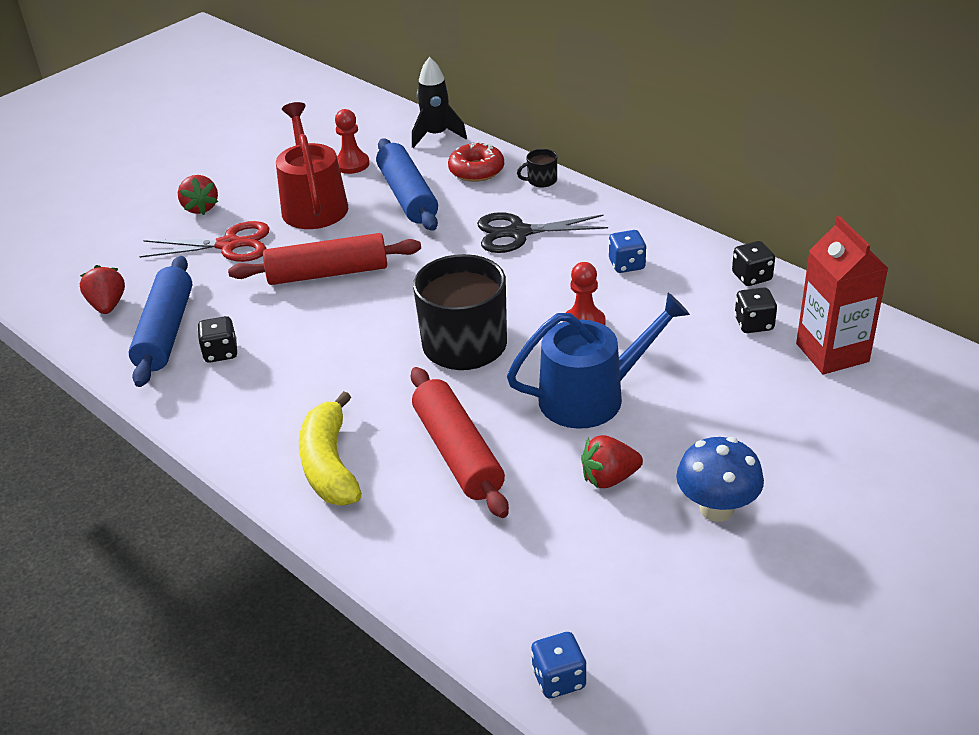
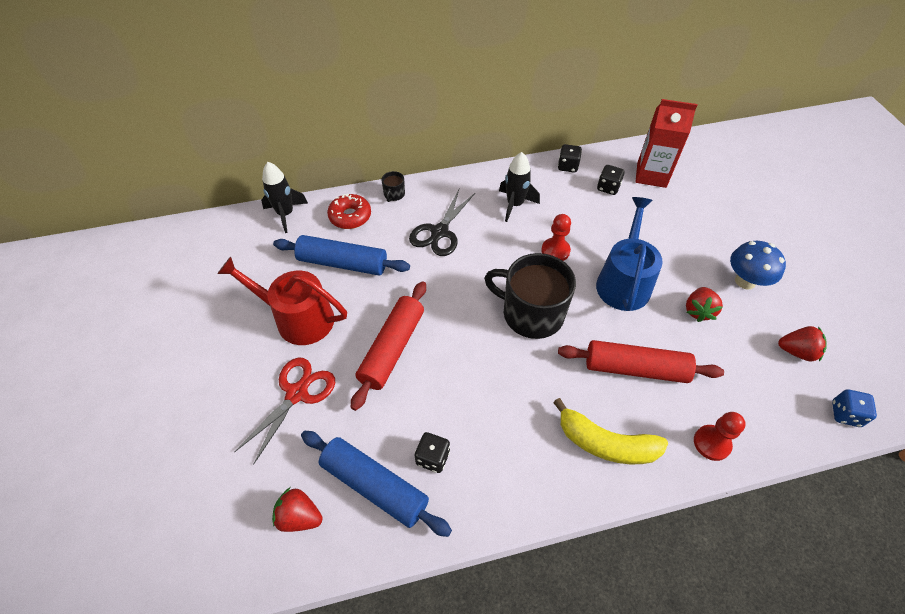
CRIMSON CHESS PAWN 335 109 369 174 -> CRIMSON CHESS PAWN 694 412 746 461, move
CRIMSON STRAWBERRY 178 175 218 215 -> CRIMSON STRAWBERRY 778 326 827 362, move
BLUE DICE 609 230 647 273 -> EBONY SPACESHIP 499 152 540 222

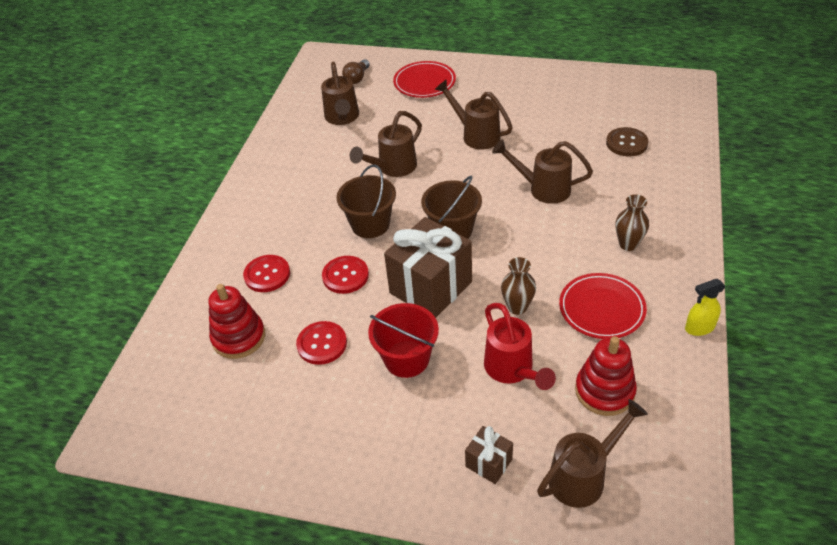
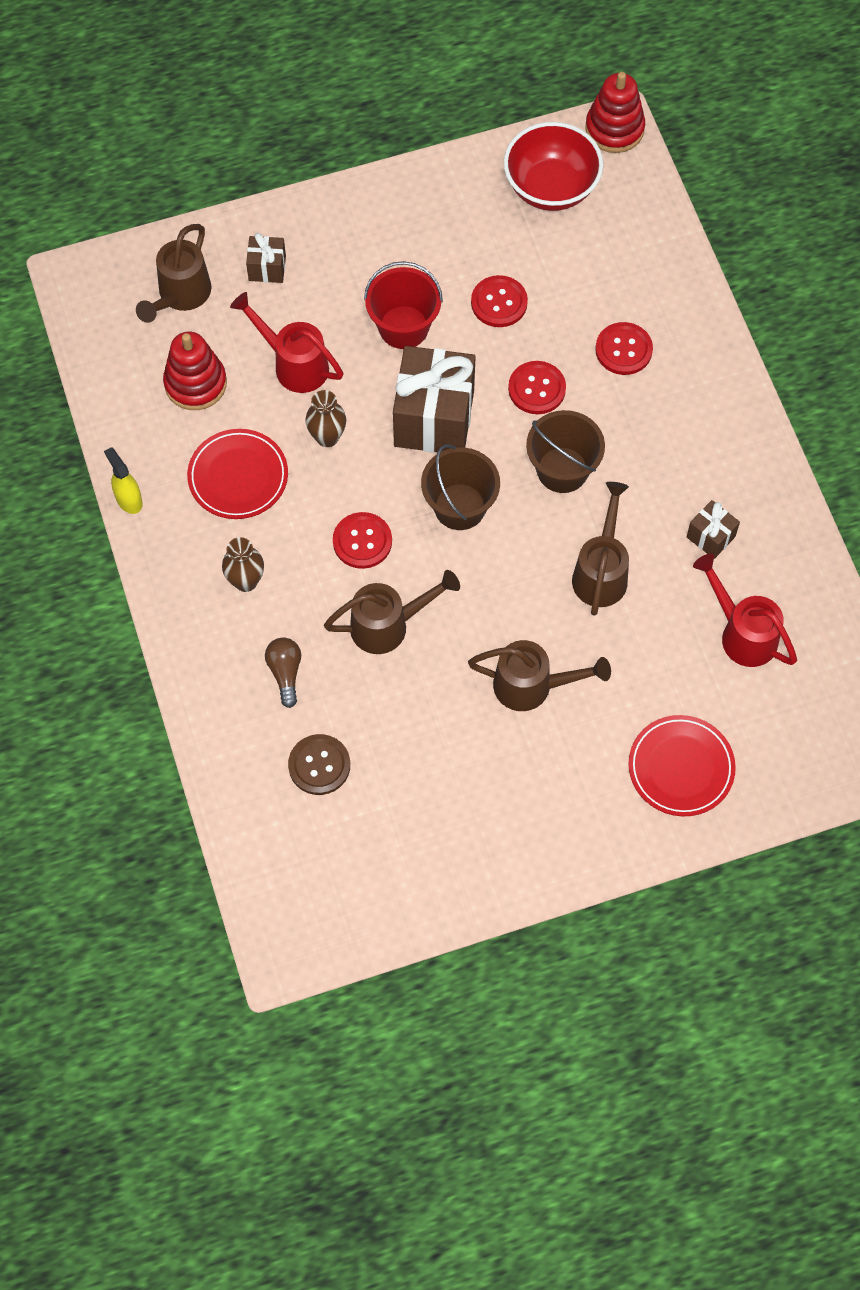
RUSSET BULB 342 59 370 84 -> RUSSET BULB 265 638 301 708, move
RUSSET WATERING POT 321 62 359 125 -> CRIMSON WATERING POT 693 554 797 667
BRIGHT YELLOW SPRAYER 685 279 726 336 -> BRIGHT YELLOW SPRAYER 104 447 143 514, 75 degrees counterclockwise
CRIMSON STACKING TOY 208 284 265 359 -> CRIMSON STACKING TOY 585 72 645 153, move
none -> CRIMSON DEEP DISH 504 122 603 211
none -> RUSSET GIFT 687 500 740 559
none -> CRIMSON SHIRT BUTTON 333 512 392 569

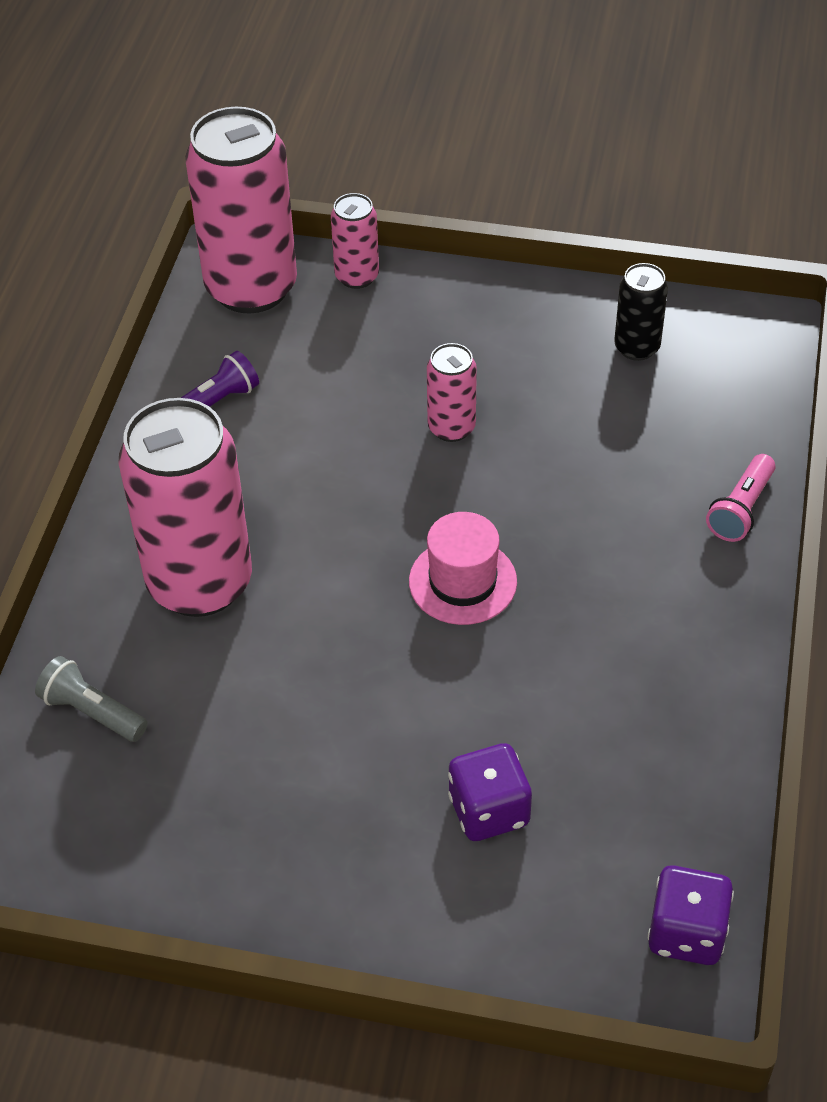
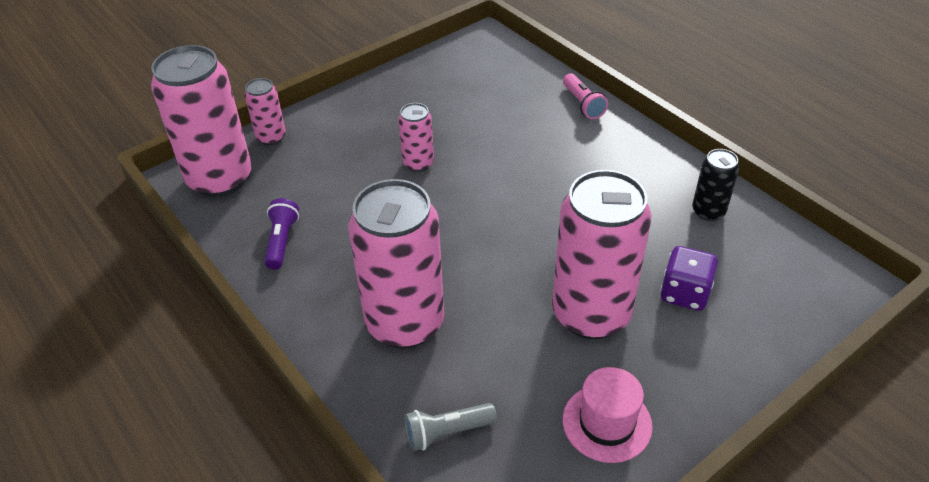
EBONY CAN 614 263 668 361 -> EBONY CAN 692 149 739 221, move
ROSY TALL HAT 409 512 517 625 -> ROSY TALL HAT 563 367 653 463, move
ROYAL PURPLE DICE 648 865 734 965 -> none
none -> ROSY CAN 552 170 651 339

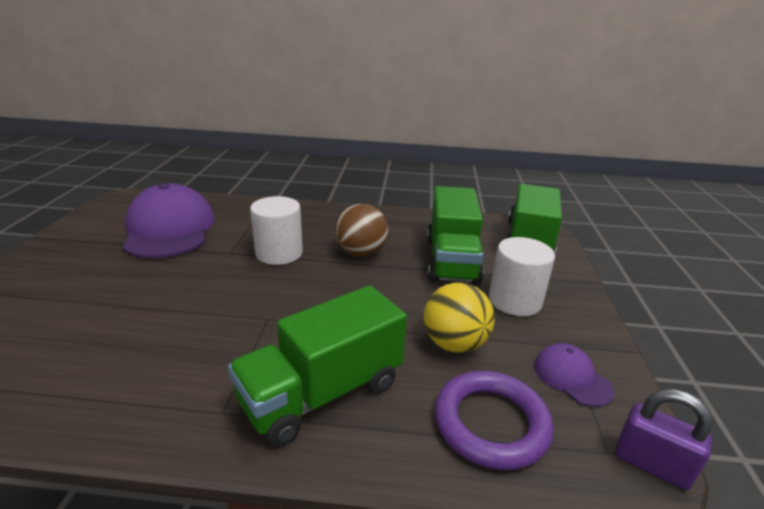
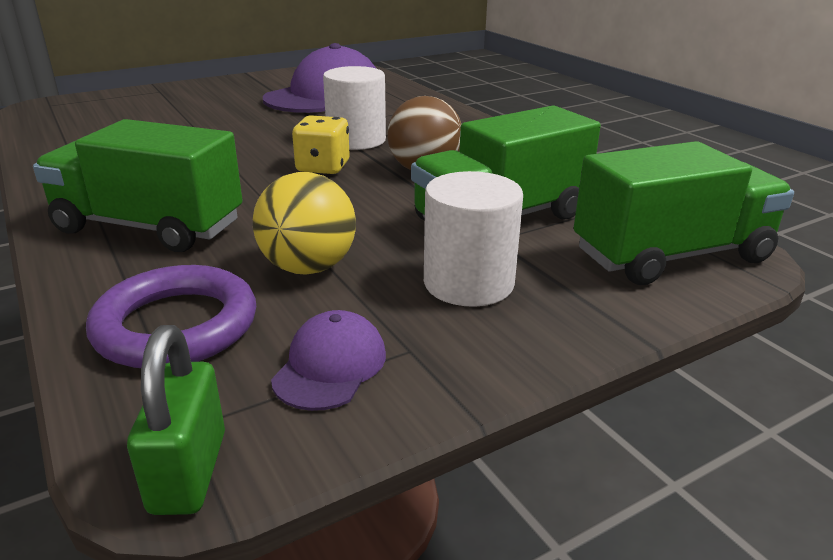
ROYAL PURPLE PADLOCK 615 389 713 490 -> LEAF-GREEN PADLOCK 127 325 225 515
none -> BRIGHT YELLOW DICE 292 115 350 174

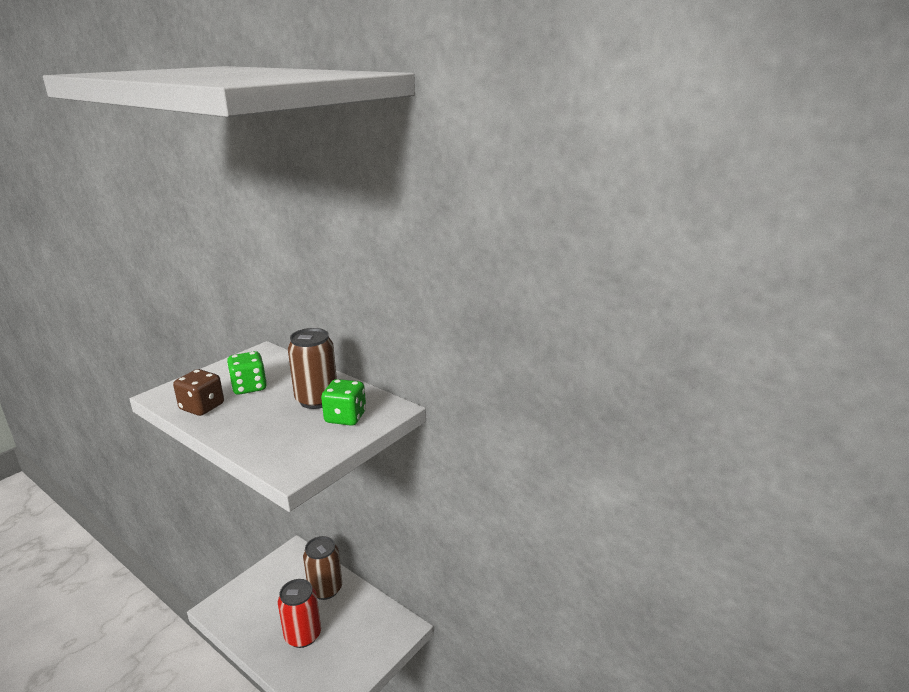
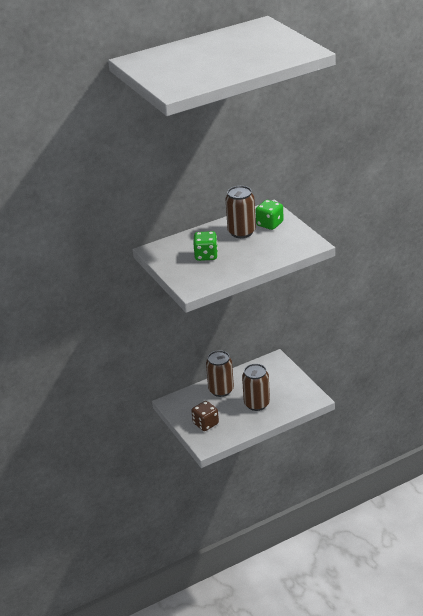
RUSSET DICE 173 369 224 416 -> RUSSET DICE 192 401 219 431, move
CRIMSON CAN 278 579 321 648 -> RUSSET CAN 242 364 270 411

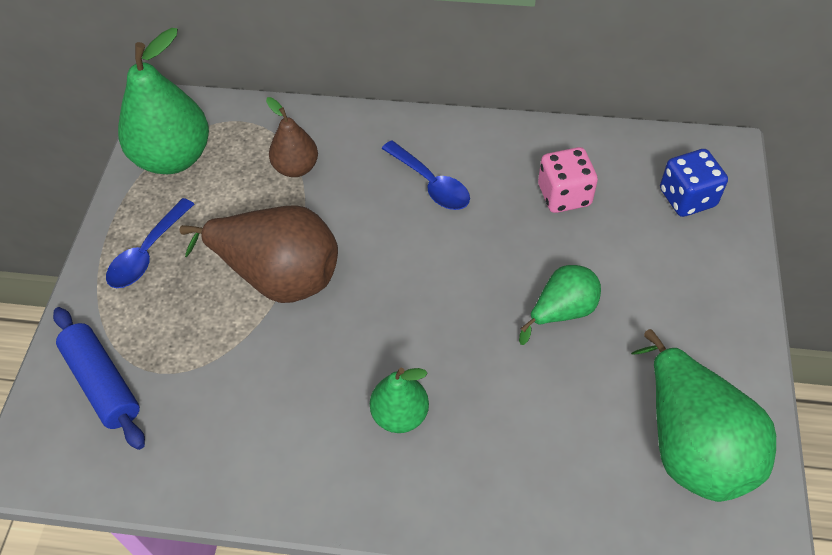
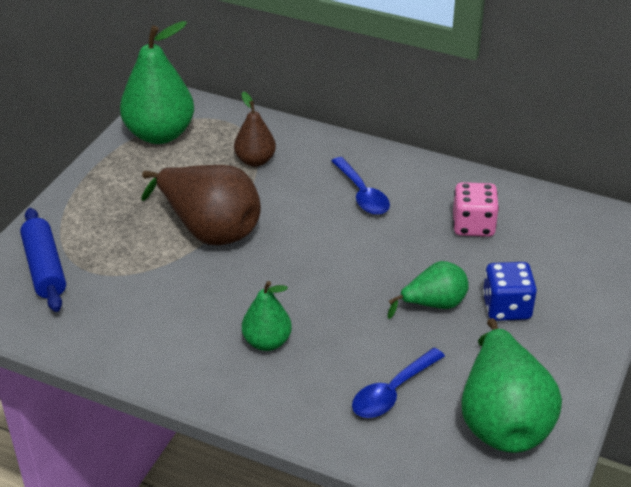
BLUE DICE 660 149 728 217 -> BLUE DICE 483 262 537 321, move
BLUE SPOON 106 198 194 288 -> BLUE SPOON 352 348 445 418, move

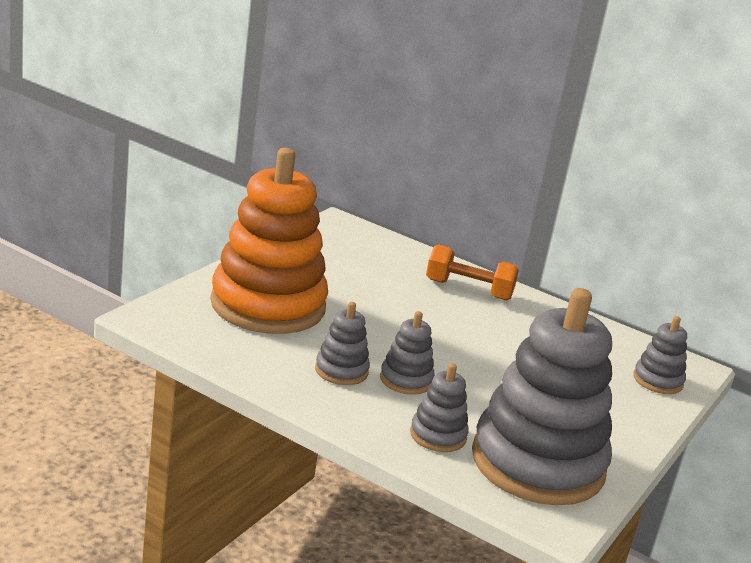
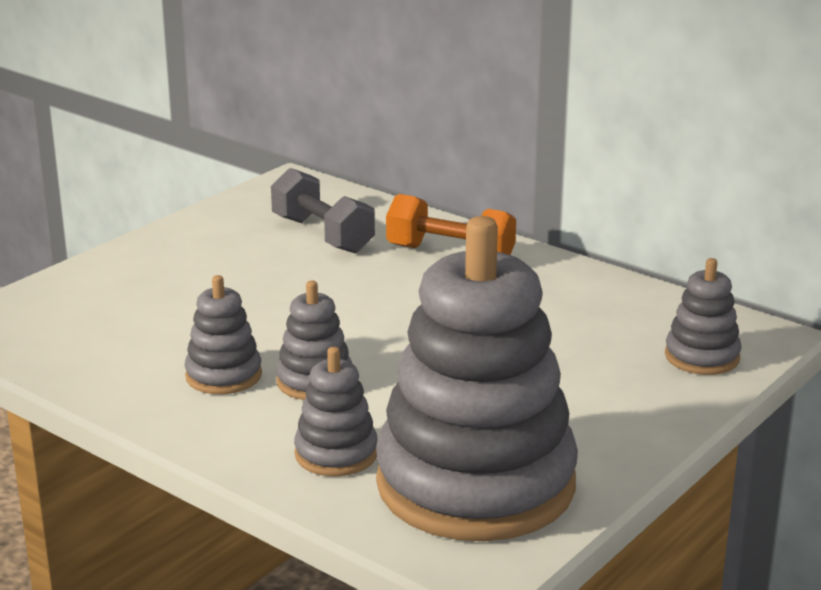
BRIGHT ORANGE STACKING TOY 210 148 328 334 -> none
none -> GREY FREE WEIGHT 271 168 375 254

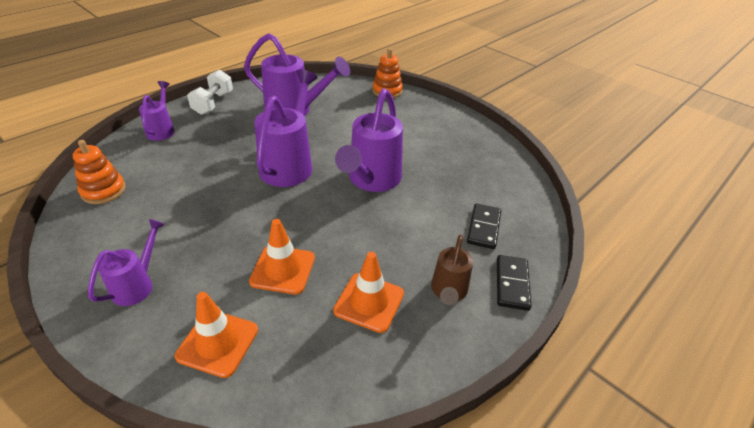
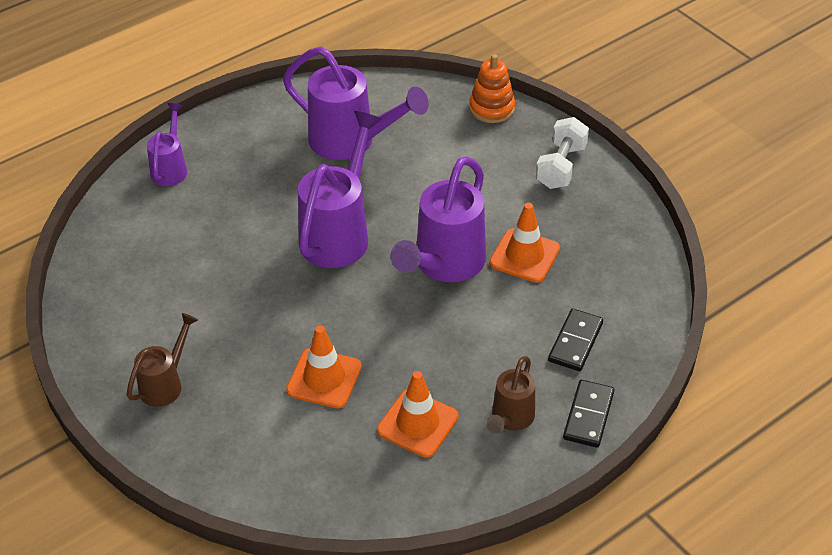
PURE WHITE FREE WEIGHT 187 70 233 115 -> PURE WHITE FREE WEIGHT 536 117 589 189, move
BRIGHT ORANGE STACKING TOY 73 140 126 204 -> none
ROYAL PURPLE WATERING POT 88 219 165 306 -> RUSSET WATERING POT 127 313 198 407
BRIGHT ORANGE TRAFFIC CONE 175 292 258 378 -> BRIGHT ORANGE TRAFFIC CONE 489 203 560 283, move

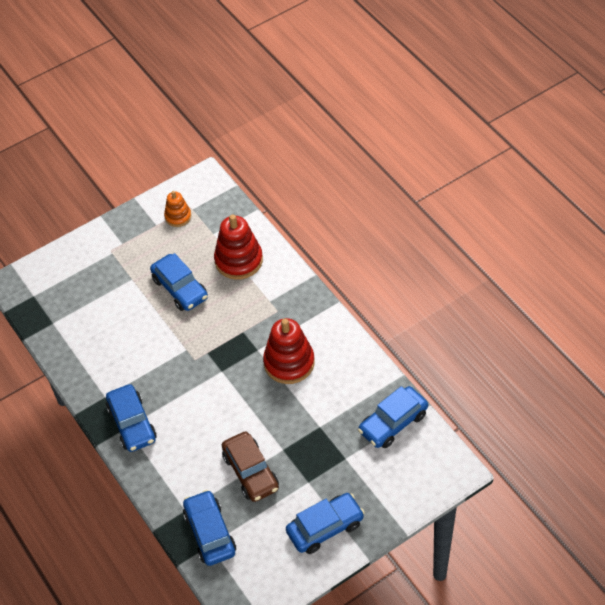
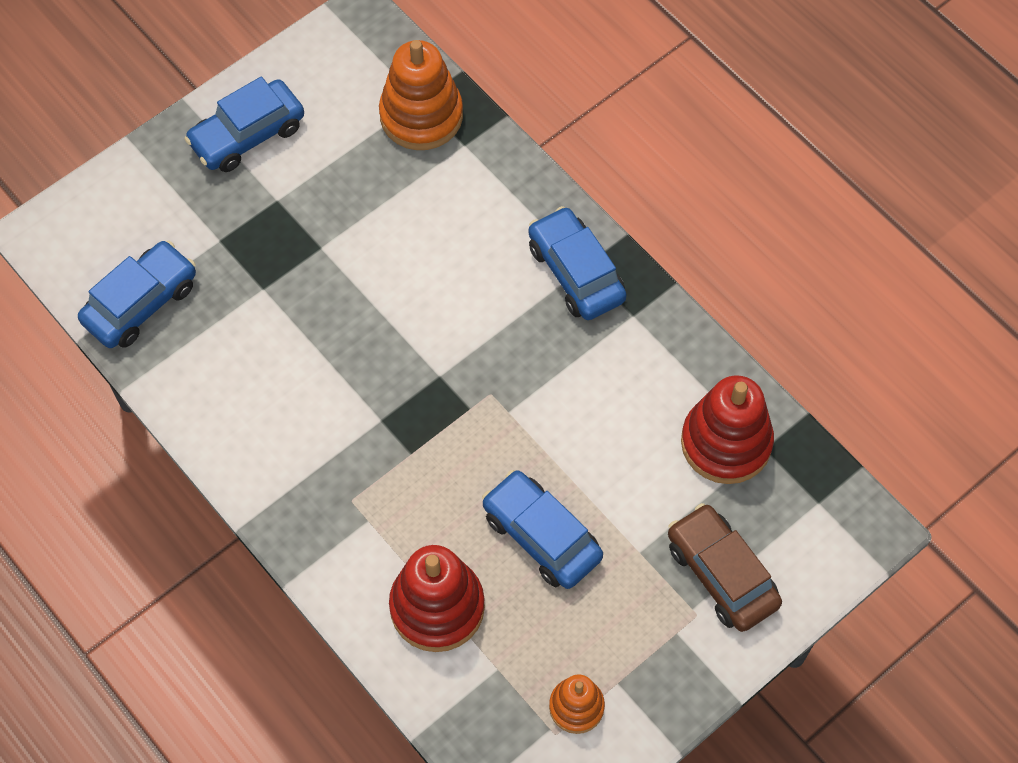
CRIMSON STACKING TOY 263 318 315 384 -> CRIMSON STACKING TOY 681 375 774 484, move
RUSSET CAR 222 432 279 502 -> RUSSET CAR 668 503 782 632, move
BLUE CAR 183 490 236 566 -> BRIGHT ORANGE STACKING TOY 379 40 463 150

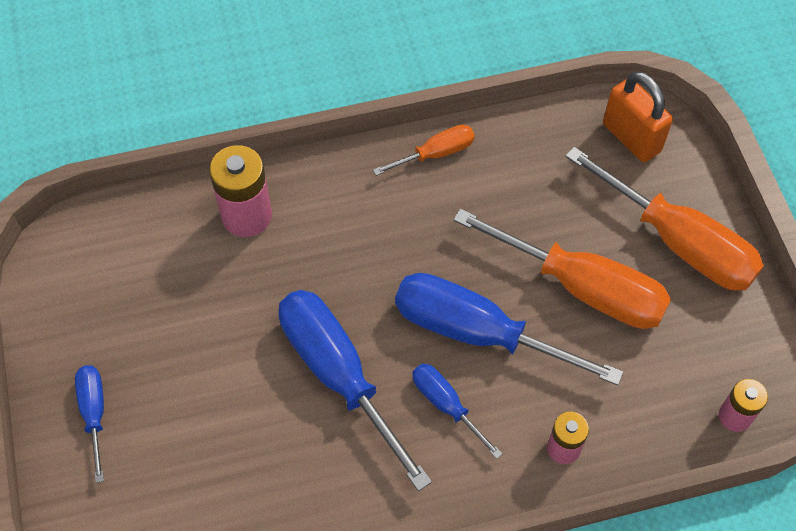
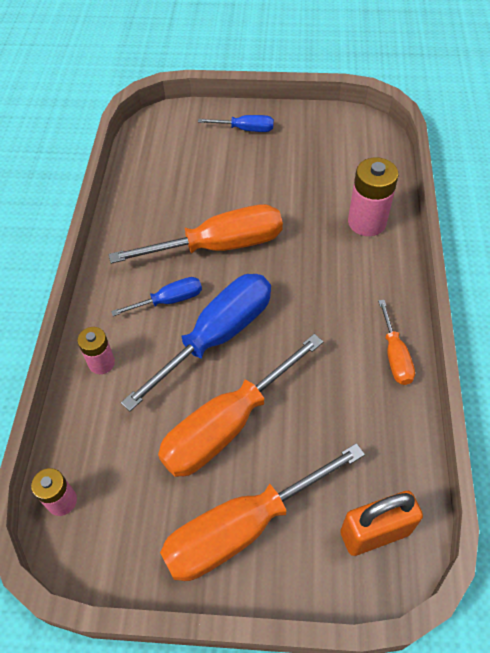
BLUE HAND SCREWDRIVER 278 290 432 491 -> BRIGHT ORANGE HAND SCREWDRIVER 109 204 283 264

